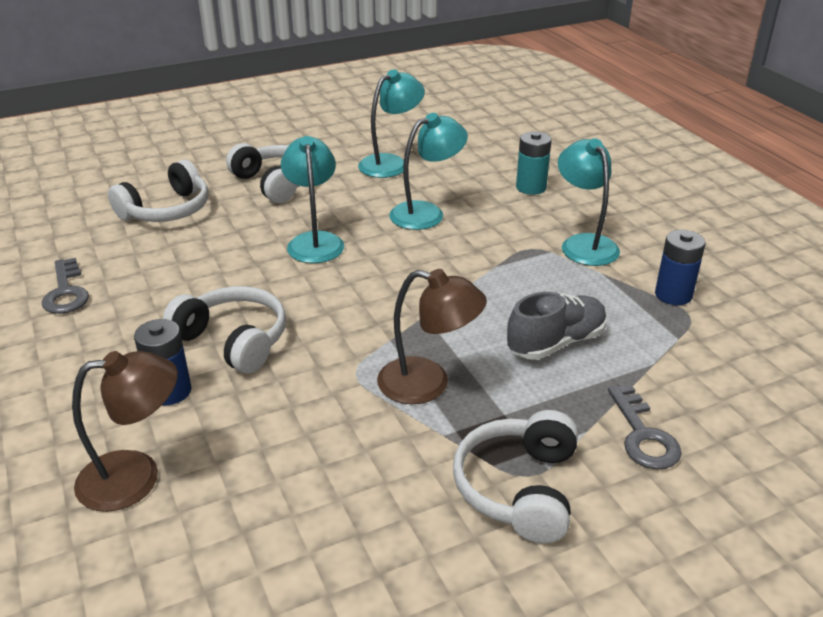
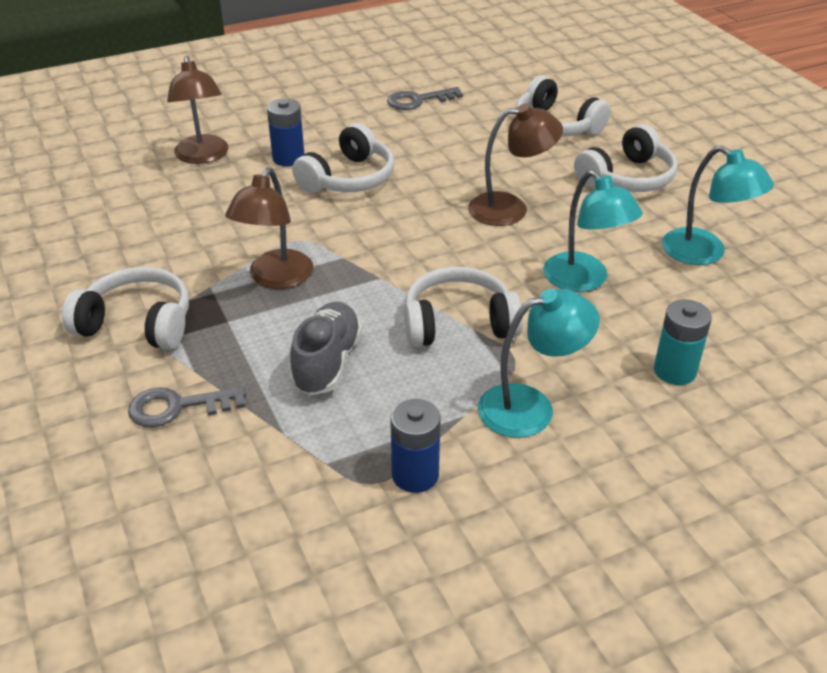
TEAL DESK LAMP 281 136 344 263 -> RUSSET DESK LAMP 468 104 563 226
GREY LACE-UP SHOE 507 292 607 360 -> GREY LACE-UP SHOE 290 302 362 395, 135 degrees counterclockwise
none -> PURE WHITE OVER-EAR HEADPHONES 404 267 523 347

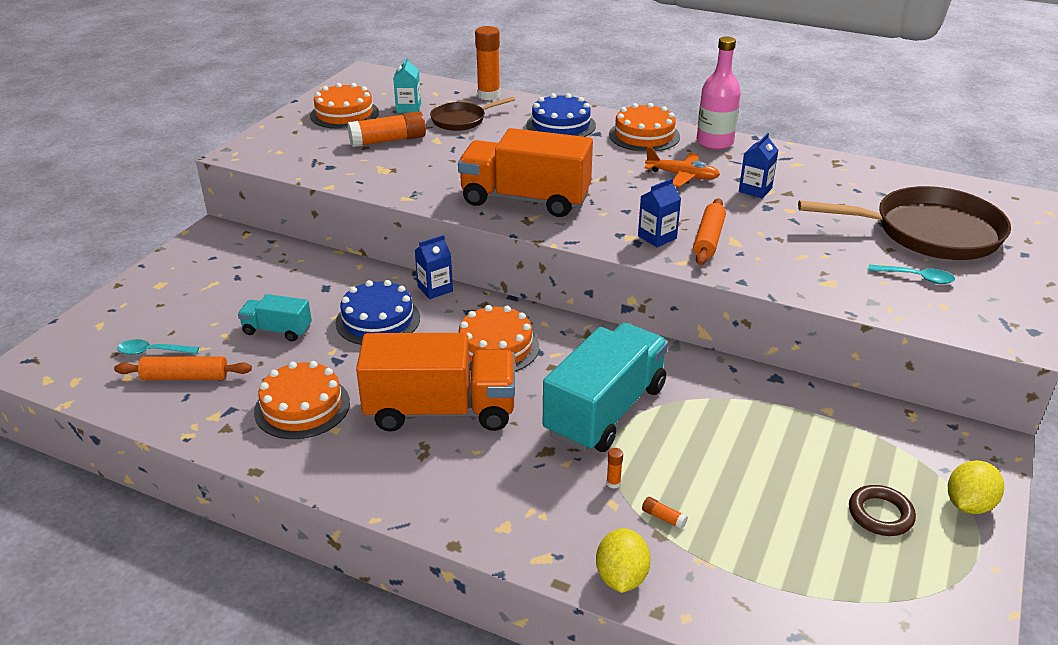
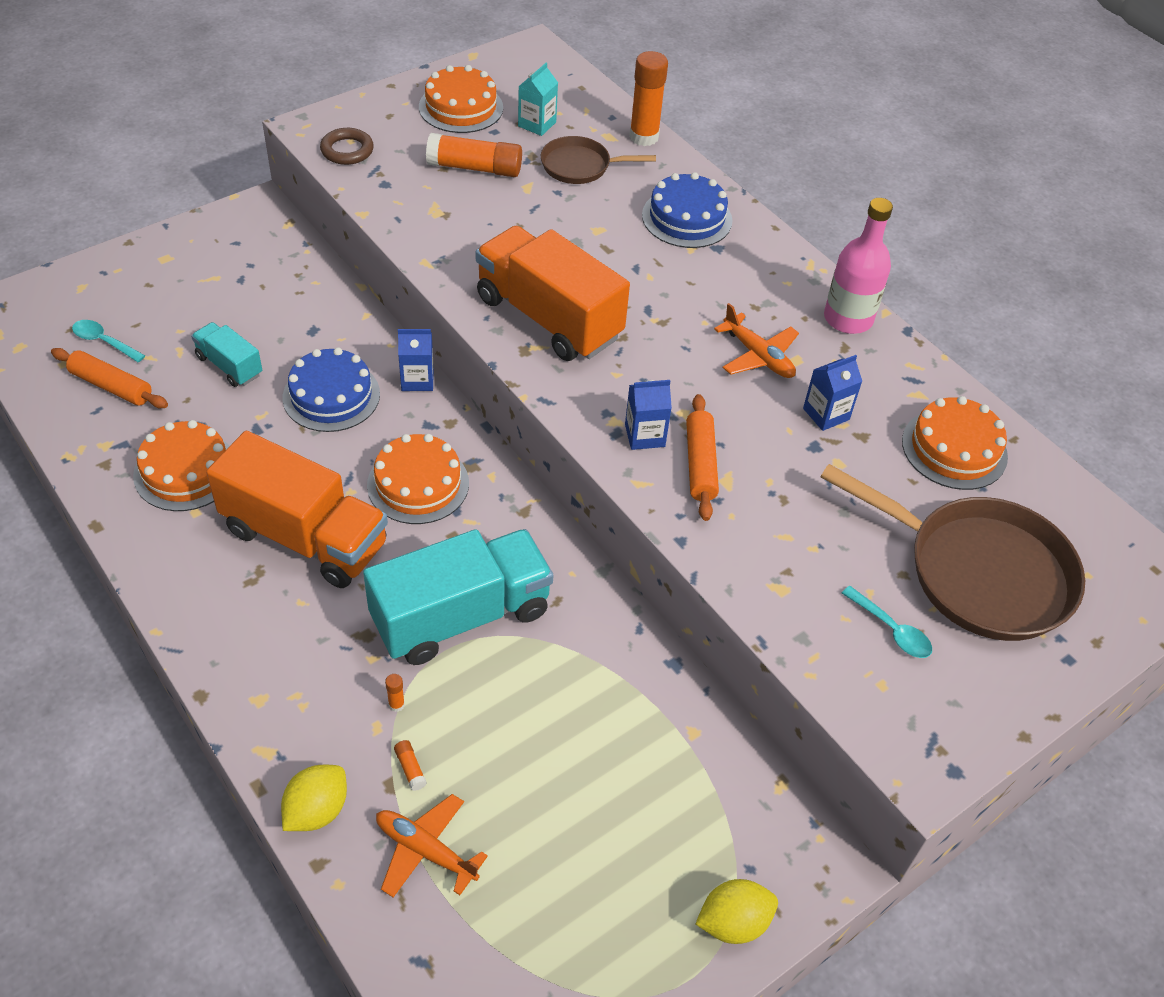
BRIGHT ORANGE GATEAU 609 103 680 152 -> BRIGHT ORANGE GATEAU 902 396 1008 490, move
BRIGHT ORANGE ROLLING PIN 693 198 726 265 -> BRIGHT ORANGE ROLLING PIN 686 394 719 521, 45 degrees counterclockwise
RUSSET HOOP 849 485 916 536 -> RUSSET HOOP 320 128 374 165, move
none -> BRIGHT ORANGE AEROPLANE 376 794 488 897

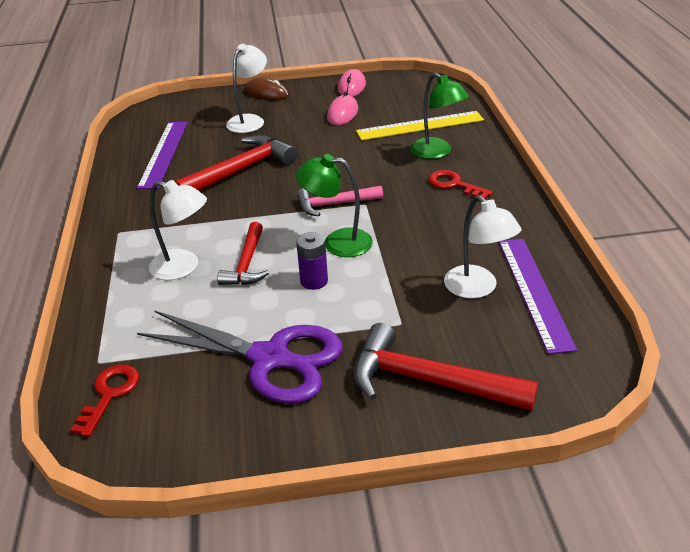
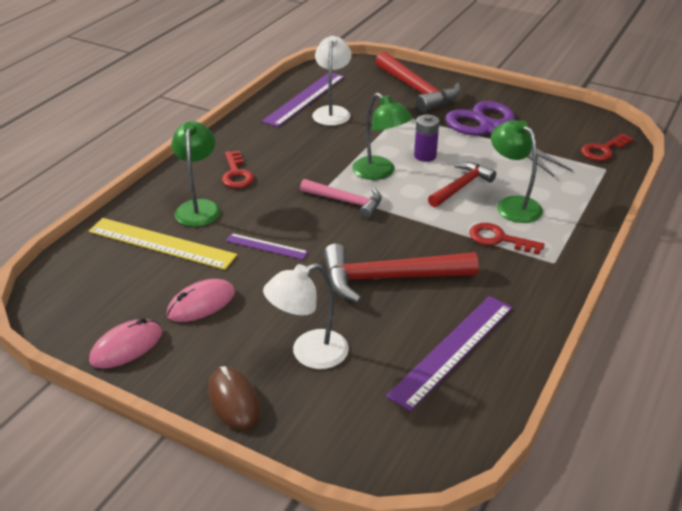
PURE WHITE DESK LAMP 149 180 207 280 -> LEAF-GREEN DESK LAMP 491 120 543 223
none -> CRIMSON LATCHKEY 469 223 545 255
none -> ROYAL PURPLE RULER 226 233 308 260

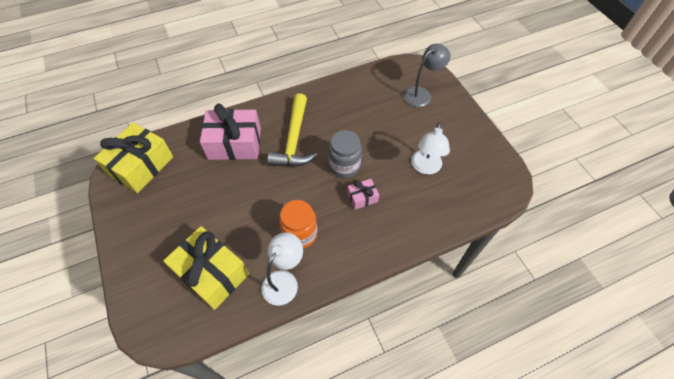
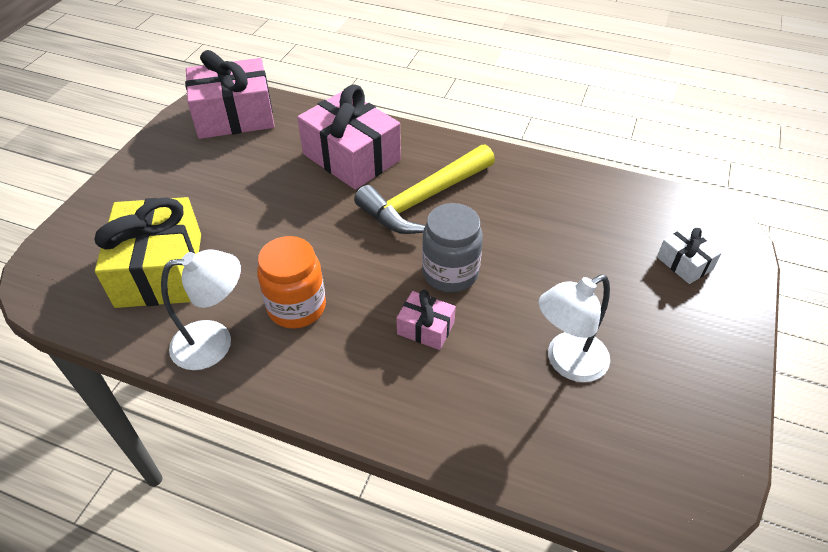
GREY DESK LAMP 404 44 450 107 -> PURE WHITE GIFT 657 227 722 284
BRIGHT YELLOW GIFT 94 123 173 193 -> ROSY GIFT 185 50 275 139

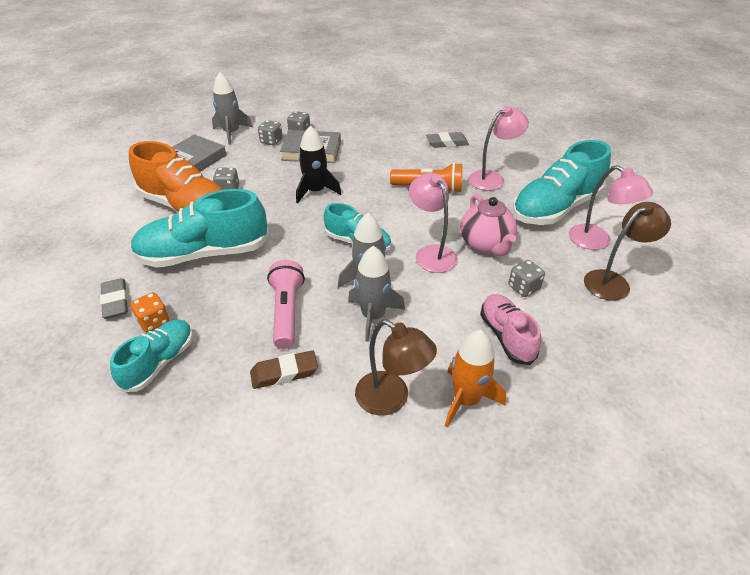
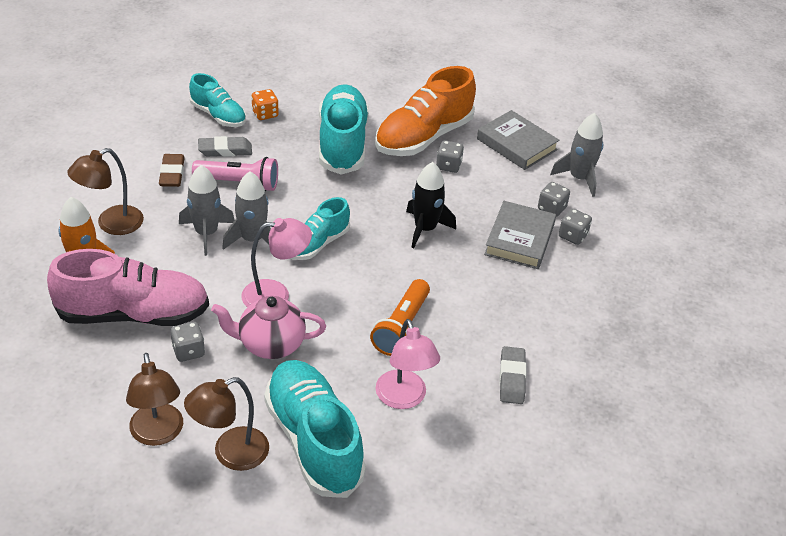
ROSY DESK LAMP 569 165 653 250 -> RUSSET DESK LAMP 184 377 269 471
GREY PENCIL ERASER 100 278 128 319 -> GREY PENCIL ERASER 198 136 252 157, move
ROSY LACE-UP SHOE 480 294 541 365 -> ROSY LACE-UP SHOE 47 249 209 326, x1.72

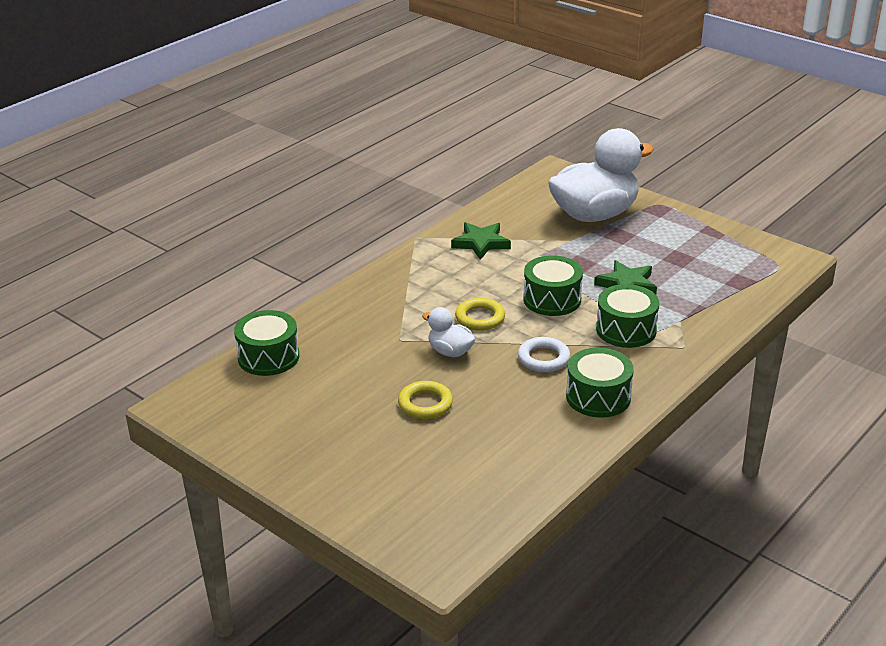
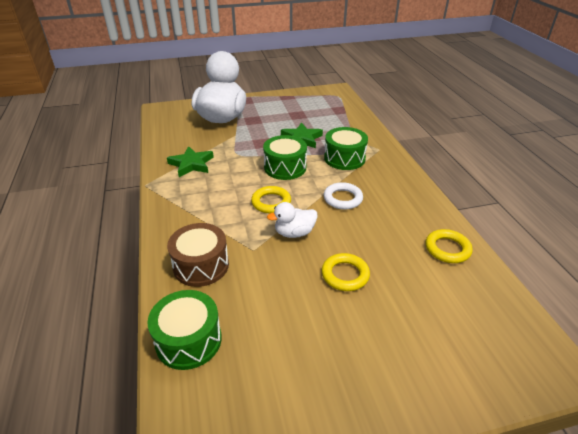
LEAF-GREEN TOY DRUM 566 348 634 418 -> none
none -> RUSSET TOY DRUM 167 223 229 287
none -> BRIGHT YELLOW HOOP 425 229 473 263

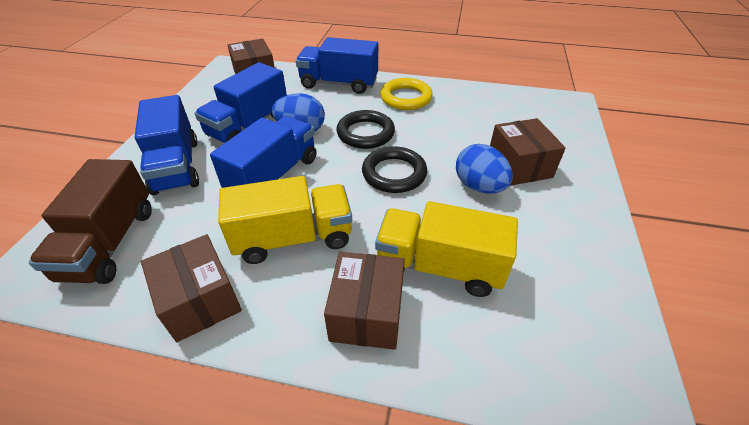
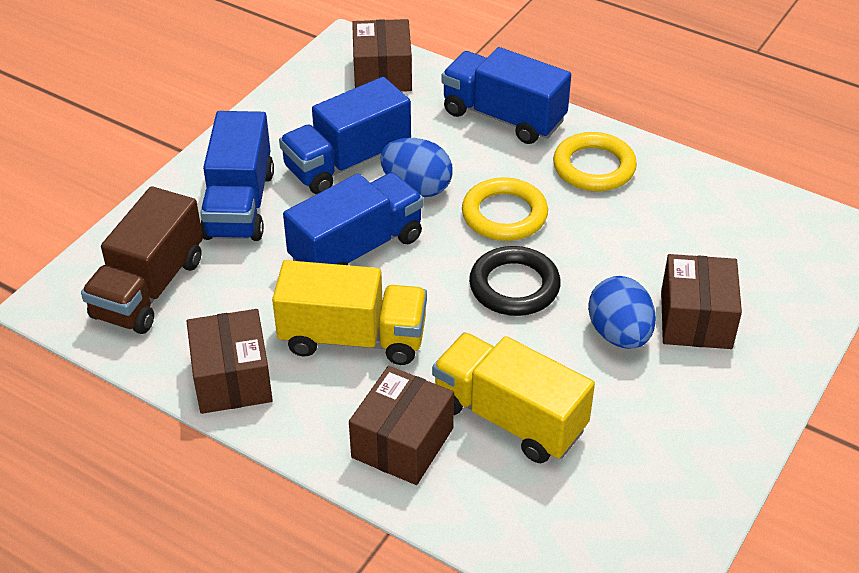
EBONY HOOP 337 110 395 149 -> BRIGHT YELLOW HOOP 462 177 548 241

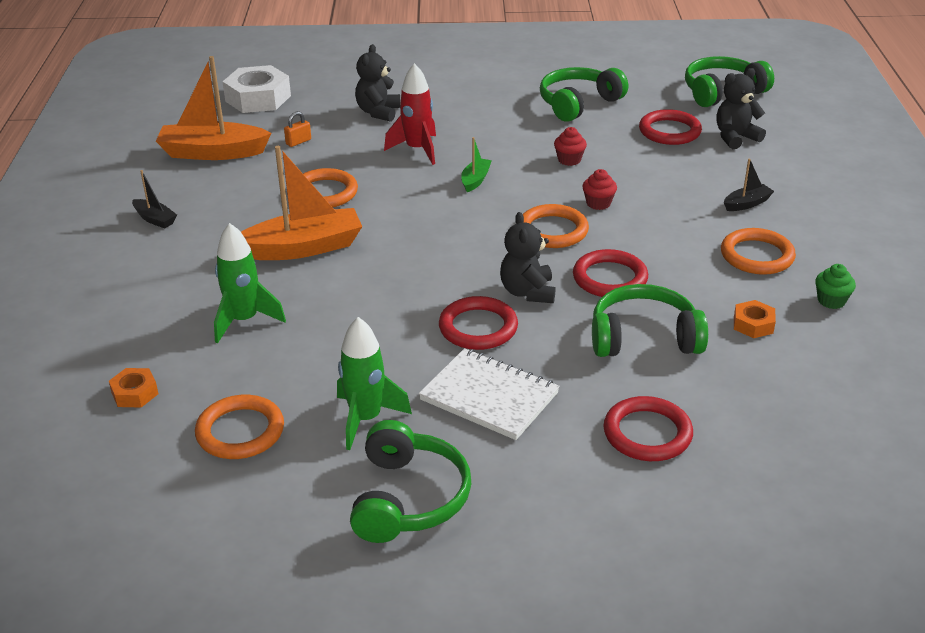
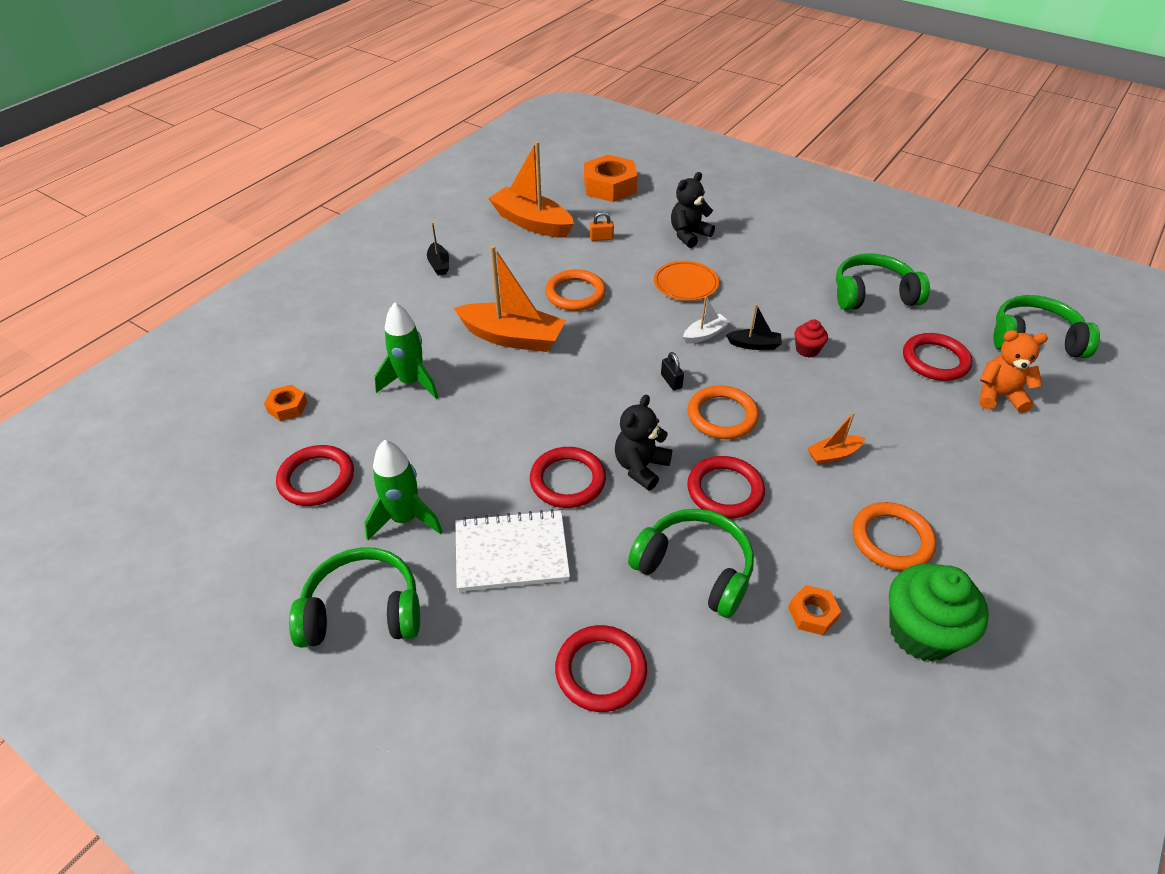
CRIMSON SPACESHIP 384 63 436 165 -> BRIGHT ORANGE FLAT DISH 654 261 719 301
PURE WHITE HEXAGON NUT 222 65 291 113 -> BRIGHT ORANGE HEXAGON NUT 584 154 638 202
EBONY STUFFED BEAR 716 68 766 149 -> BRIGHT ORANGE STUFFED BEAR 980 330 1048 413
LEAF-GREEN TOY BOAT 461 137 492 192 -> PURE WHITE TOY BOAT 683 296 730 343
EBONY TOY BOAT 724 159 774 211 -> EBONY TOY BOAT 726 304 782 350, move
CRIMSON FAIRY CAKE 582 169 617 210 -> none
LEAF-GREEN FAIRY CAKE 815 264 856 309 -> LEAF-GREEN FAIRY CAKE 889 564 989 662, x2.05
PURE WHITE NOTEBOOK 419 348 560 440 -> PURE WHITE NOTEBOOK 455 509 570 592, 75 degrees counterclockwise
BRIGHT ORANGE HOOP 195 395 284 459 -> CRIMSON HOOP 276 445 354 506
LEAF-GREEN OVER-EAR HEADPHONES 350 420 471 543 -> LEAF-GREEN OVER-EAR HEADPHONES 289 547 420 648, 135 degrees counterclockwise
none -> EBONY PADLOCK 661 352 684 390
none -> BRIGHT ORANGE TOY BOAT 807 412 865 465

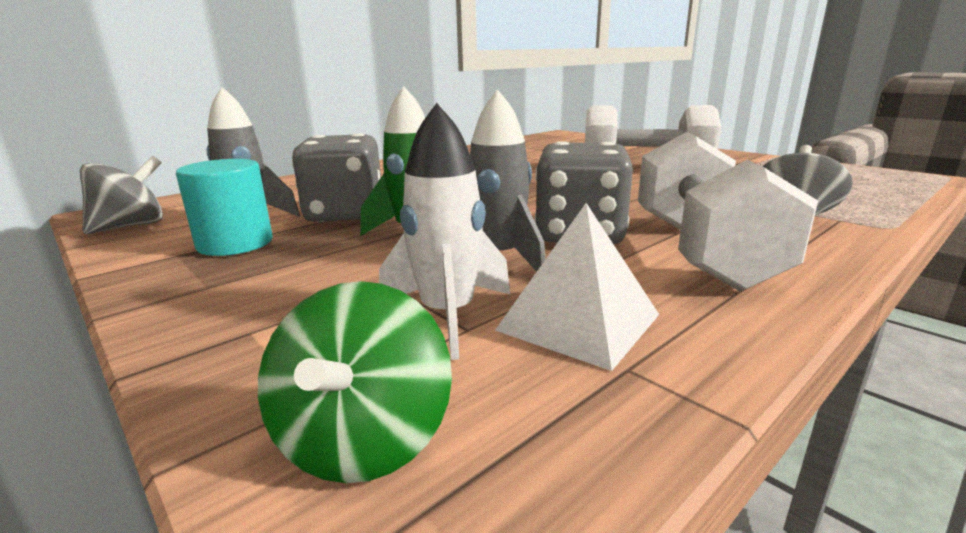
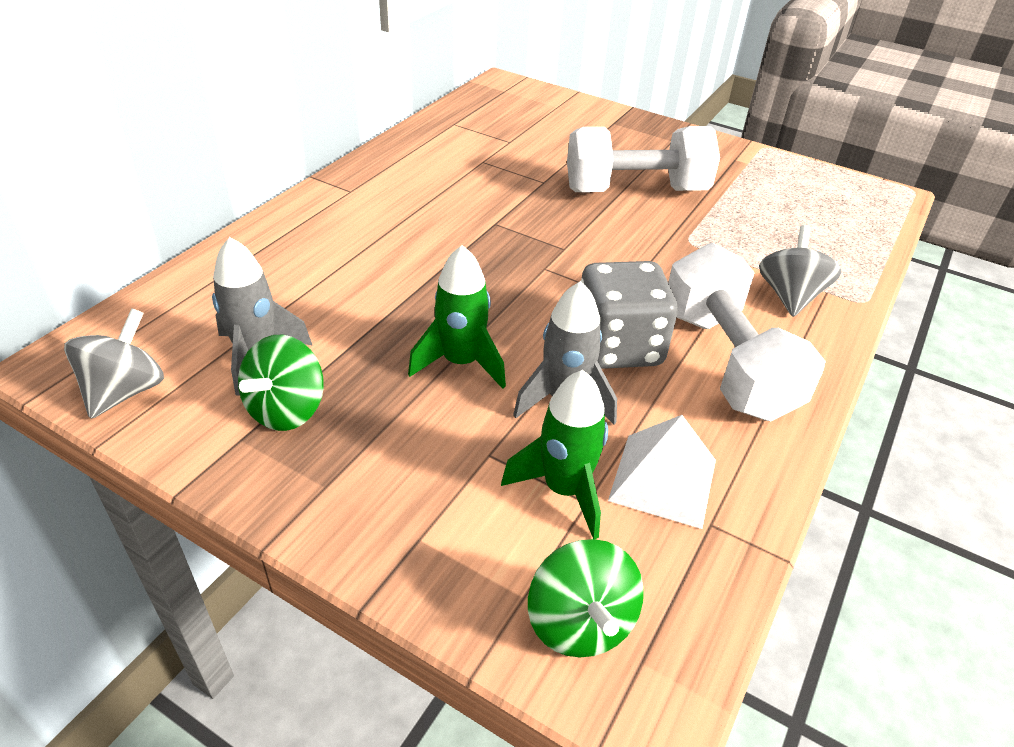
PURE WHITE SPACESHIP 379 103 510 360 -> LEAF-GREEN SPACESHIP 501 370 608 539
GREY DICE 292 133 381 222 -> none
TEAL SOLID CYLINDER 176 159 273 256 -> LEAF-GREEN TOY TOP 238 335 324 431

